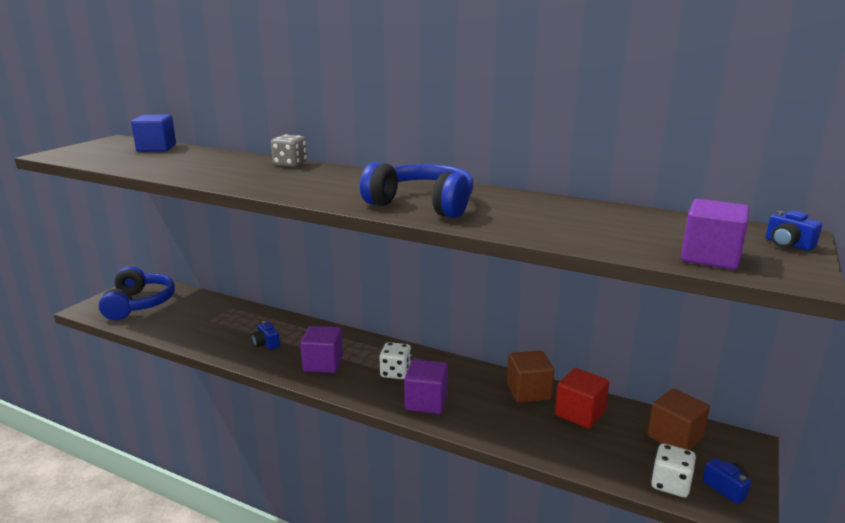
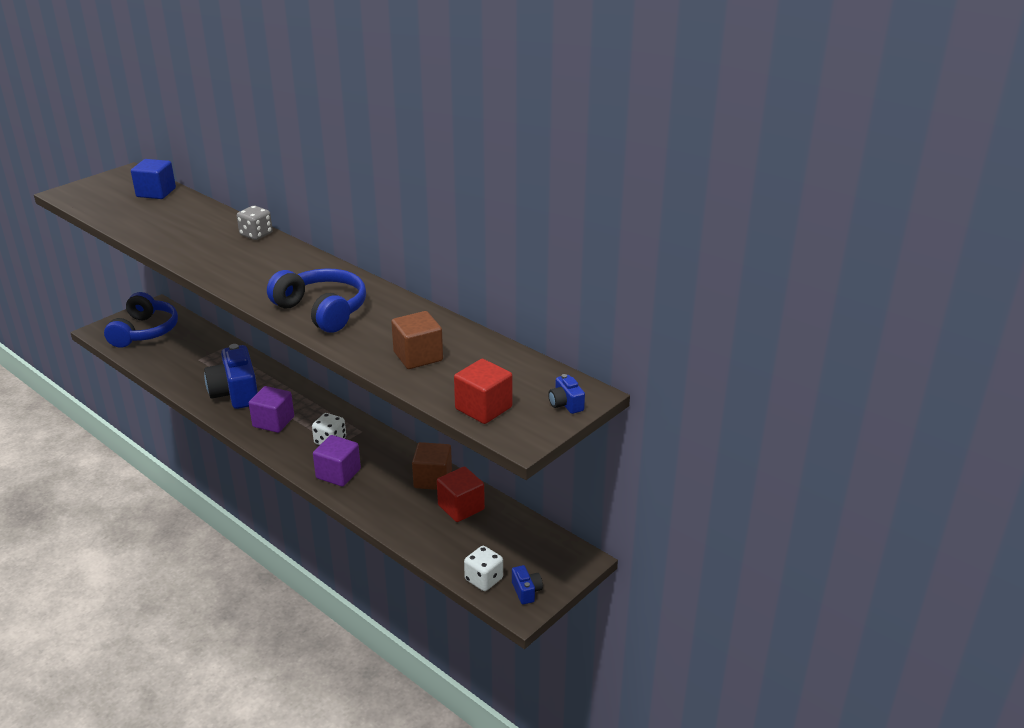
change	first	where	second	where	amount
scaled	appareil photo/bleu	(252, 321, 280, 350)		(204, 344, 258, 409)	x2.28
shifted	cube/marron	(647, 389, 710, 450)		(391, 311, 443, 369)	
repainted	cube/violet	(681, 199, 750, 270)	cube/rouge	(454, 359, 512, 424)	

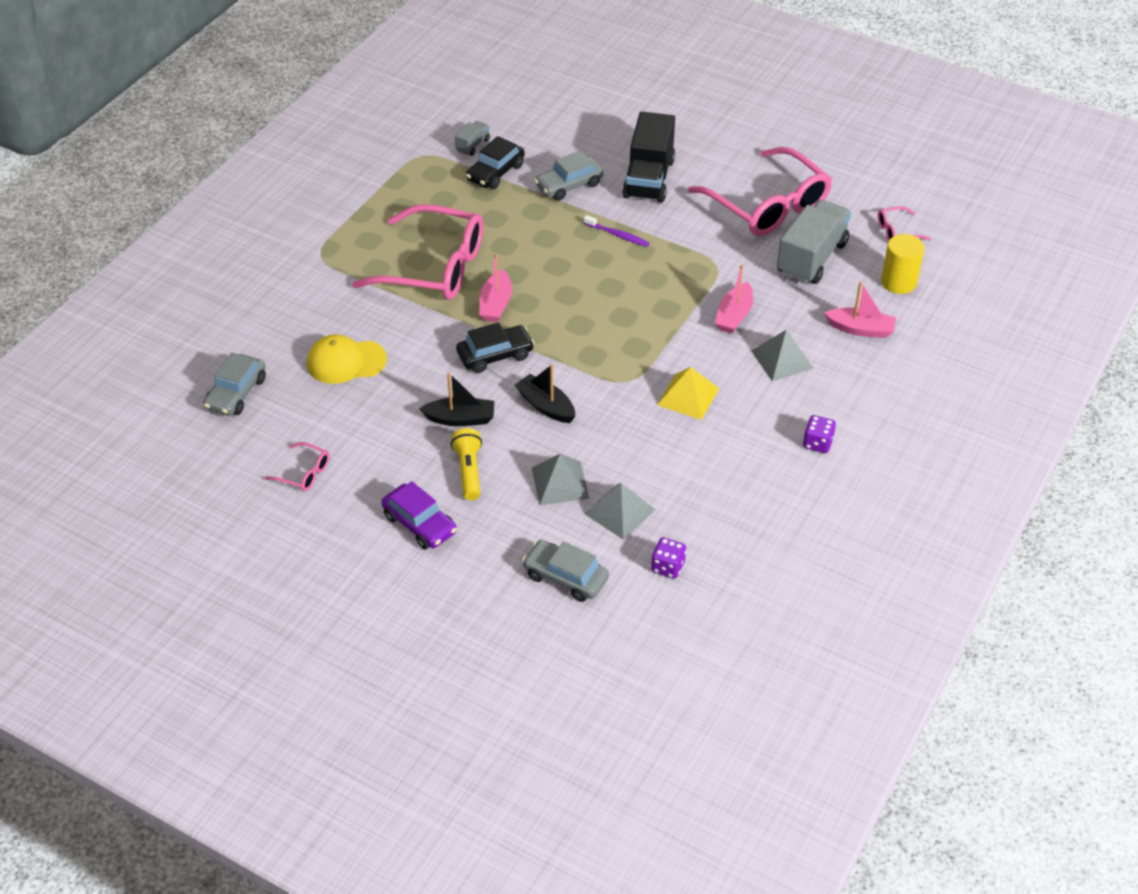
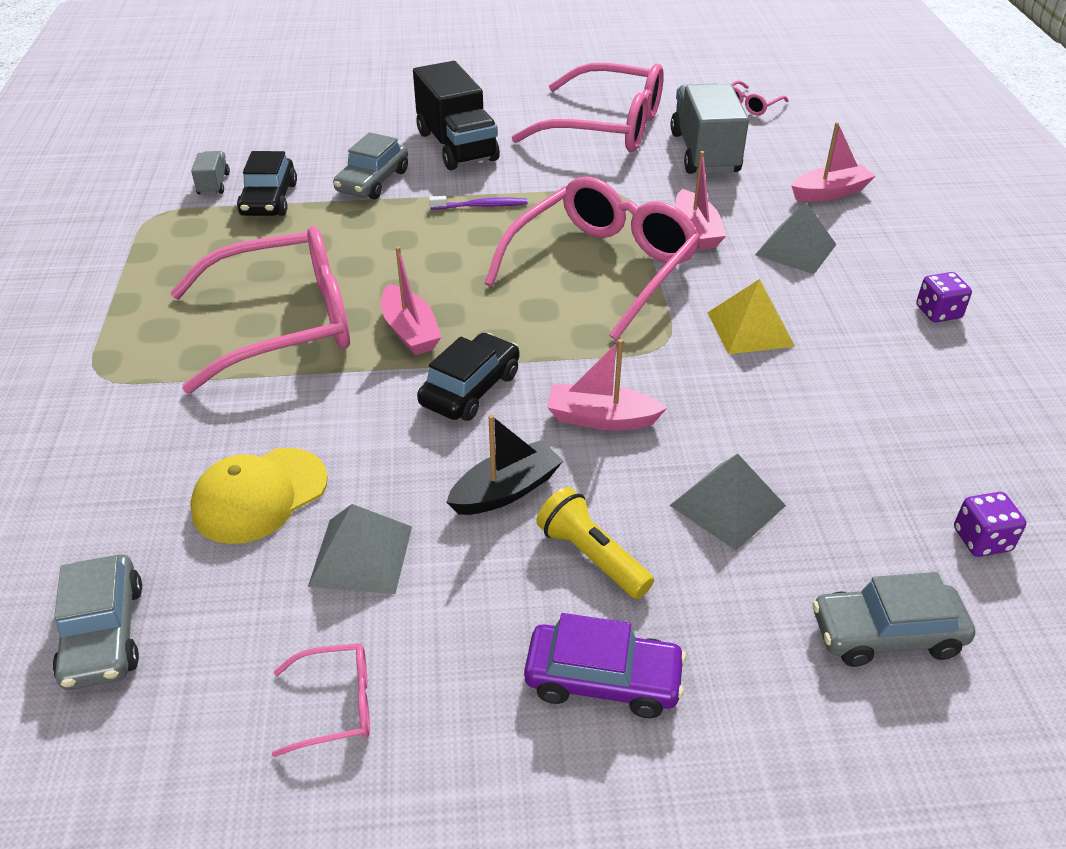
change	first	where	second	where	amount
repainted	bateau/noir	(515, 364, 575, 423)	bateau/rose	(547, 339, 667, 430)	
shifted	pyramide/gris	(585, 483, 655, 540)		(308, 504, 412, 594)	
gone	cylindre/jaune	(881, 234, 924, 294)			
new			lunettes/rose	(484, 176, 700, 341)	

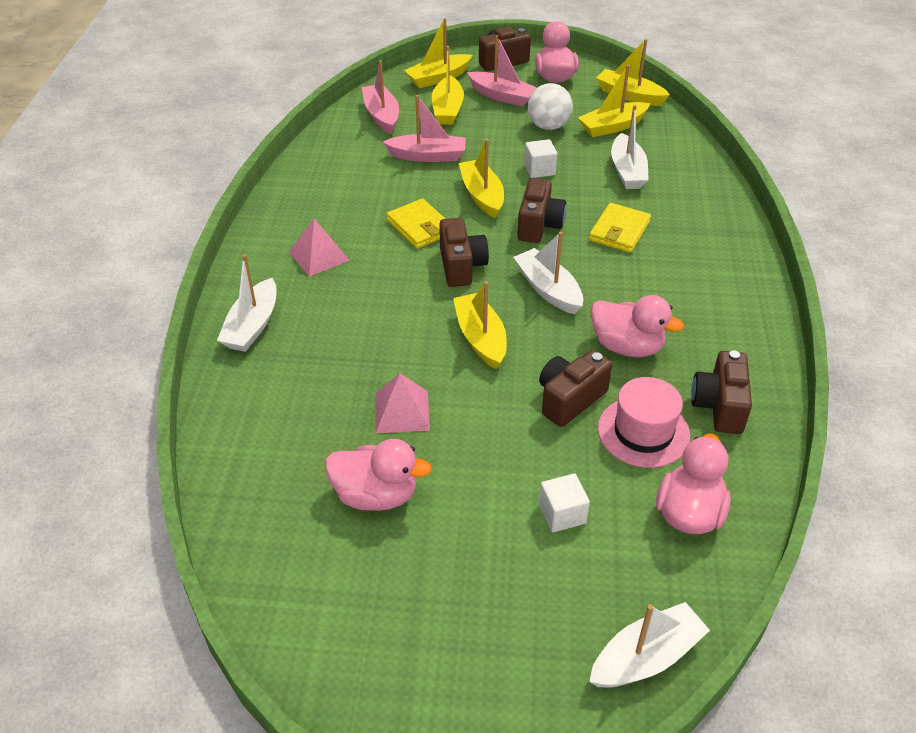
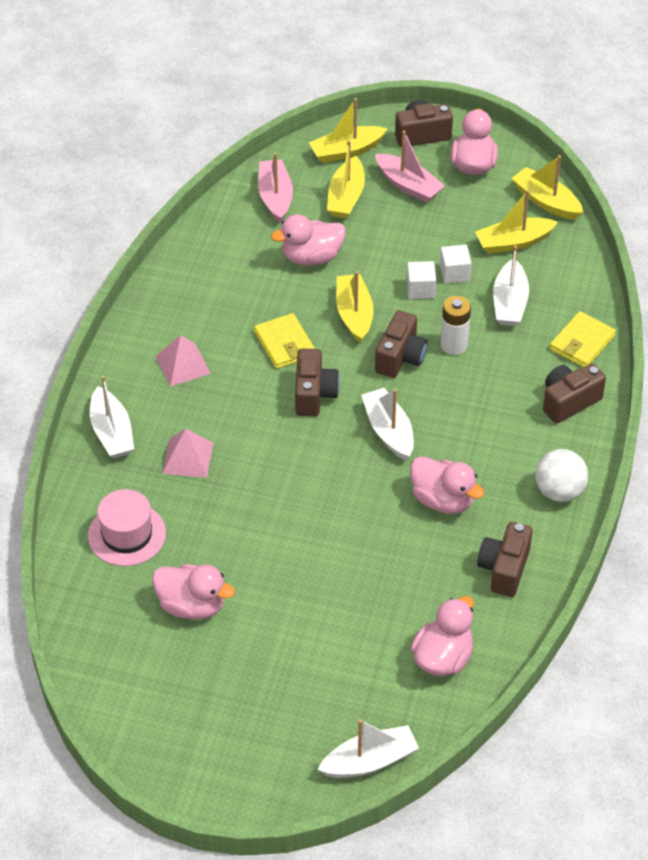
change	first	where	second	where	amount
rotated	bateau/blanc	(217, 254, 276, 352)		(90, 376, 134, 458)	45 degrees counterclockwise
shifted	pyramide/rose	(375, 373, 430, 433)		(162, 428, 213, 478)	
swapped	bateau/rose	(383, 95, 466, 162)	canard/rose	(271, 214, 346, 266)	
gone	bateau/jaune	(453, 281, 507, 369)			
shifted	balle/blanc	(528, 83, 573, 130)		(535, 449, 588, 502)	
shifted	appareil photo/marron	(539, 350, 612, 427)		(543, 364, 606, 424)	
shifted	cube/blanc	(539, 473, 590, 532)		(440, 245, 472, 284)	
shifted	portefeuille/jaune	(589, 203, 651, 253)		(549, 311, 616, 368)	
shifted	chapeau/rose	(598, 377, 690, 468)		(88, 489, 166, 566)	
new			pile/blanc	(440, 296, 471, 355)	

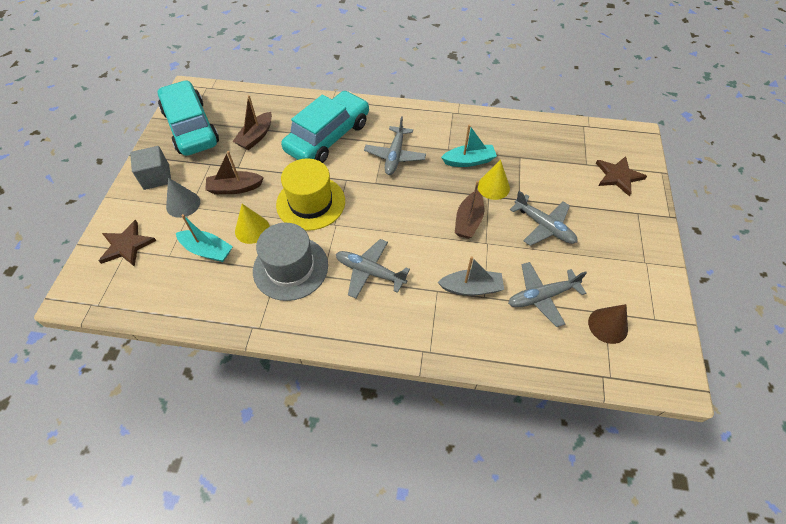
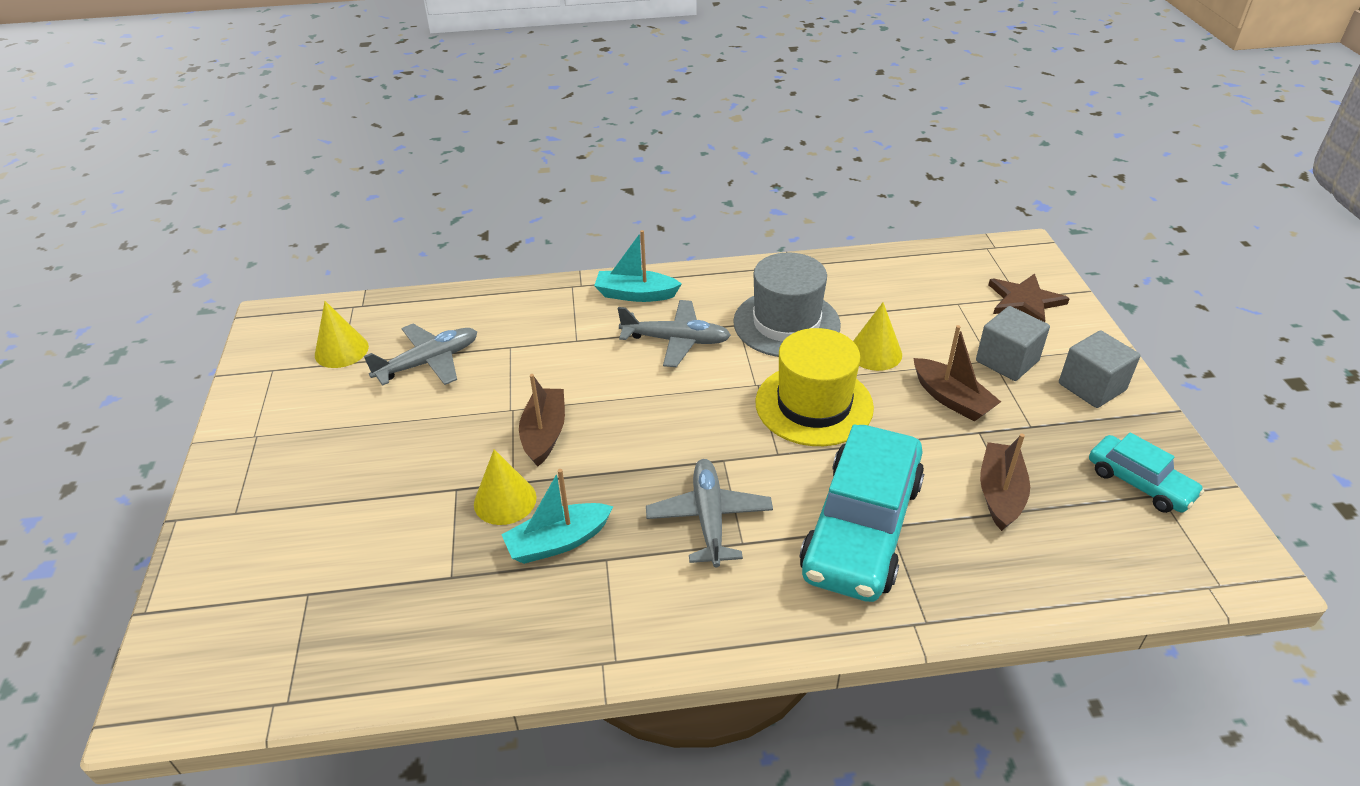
change	first	where	second	where	amount
scaled	voiture/turquoise	(158, 80, 219, 156)		(1089, 432, 1204, 513)	x0.52
swapped	cône/gris	(166, 177, 200, 218)	cube/gris	(976, 306, 1050, 381)	
shifted	bateau/turquoise	(176, 214, 233, 262)		(594, 230, 682, 302)	
rotated	bateau/marron	(205, 151, 264, 194)		(913, 325, 1001, 422)	75 degrees clockwise
gone	bateau/gris	(438, 256, 504, 296)			
gone	avion/gris	(510, 191, 577, 246)			
repainted	cône/marron	(588, 304, 628, 344)	cône/jaune	(315, 301, 369, 368)	
gone	étoile/marron	(596, 156, 647, 197)			

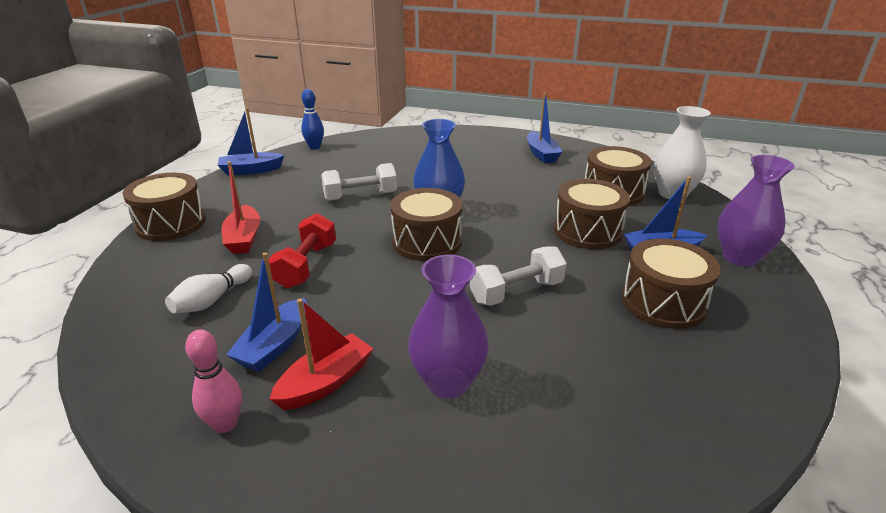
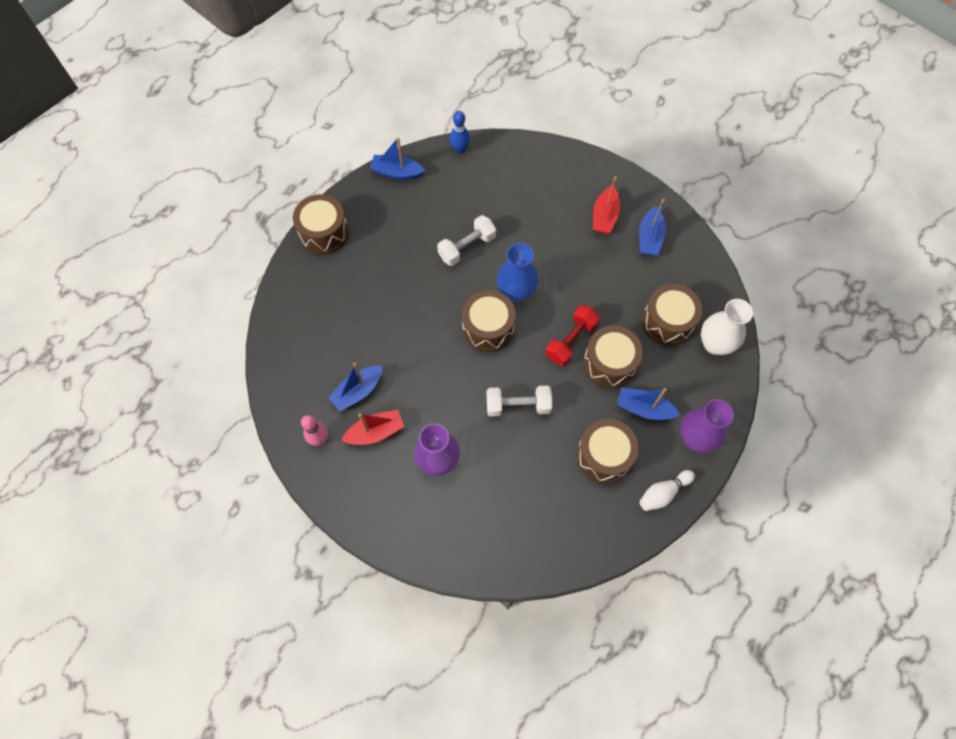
change	first	where	second	where	amount
shifted	quille/blanc	(165, 264, 252, 313)		(639, 470, 695, 511)	
shifted	bateau/rouge	(221, 161, 260, 254)		(593, 176, 620, 234)	
shifted	haltère/rouge	(269, 213, 336, 289)		(546, 305, 600, 366)	
rotated	haltère/blanc	(321, 163, 397, 201)		(437, 215, 496, 266)	45 degrees counterclockwise

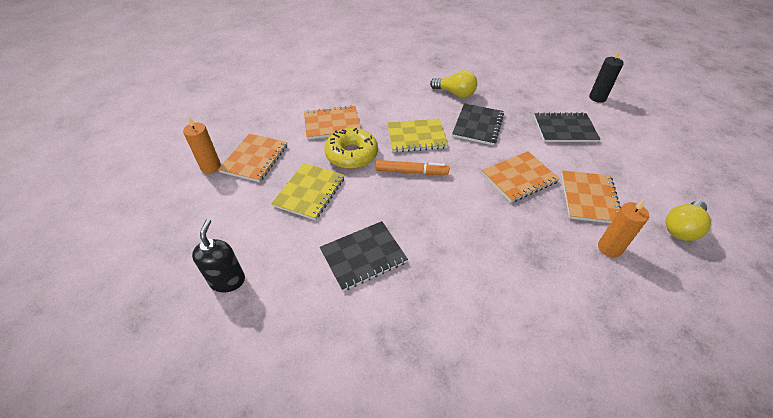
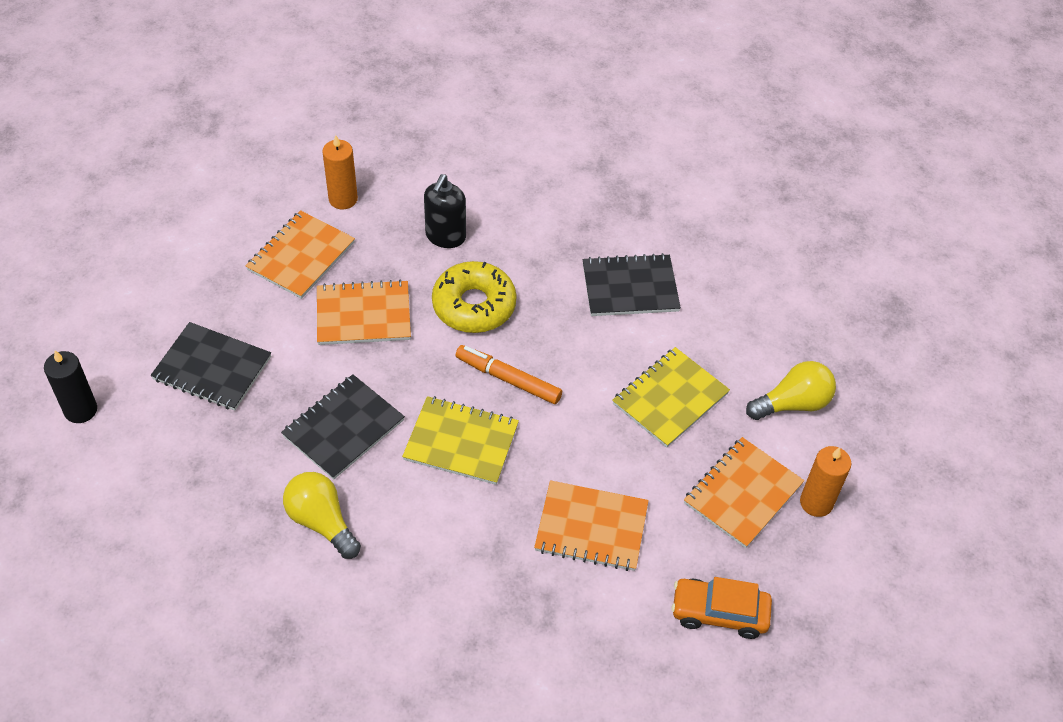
change	first	where	second	where	amount
shifted	distributeur de savon/noir	(192, 219, 245, 293)		(424, 174, 466, 248)	
shifted	beignet/jaune	(324, 128, 378, 169)		(432, 261, 517, 333)	
shifted	ampoule/jaune	(665, 201, 711, 241)		(746, 361, 836, 420)	
new			voiture/orange	(671, 577, 772, 639)	

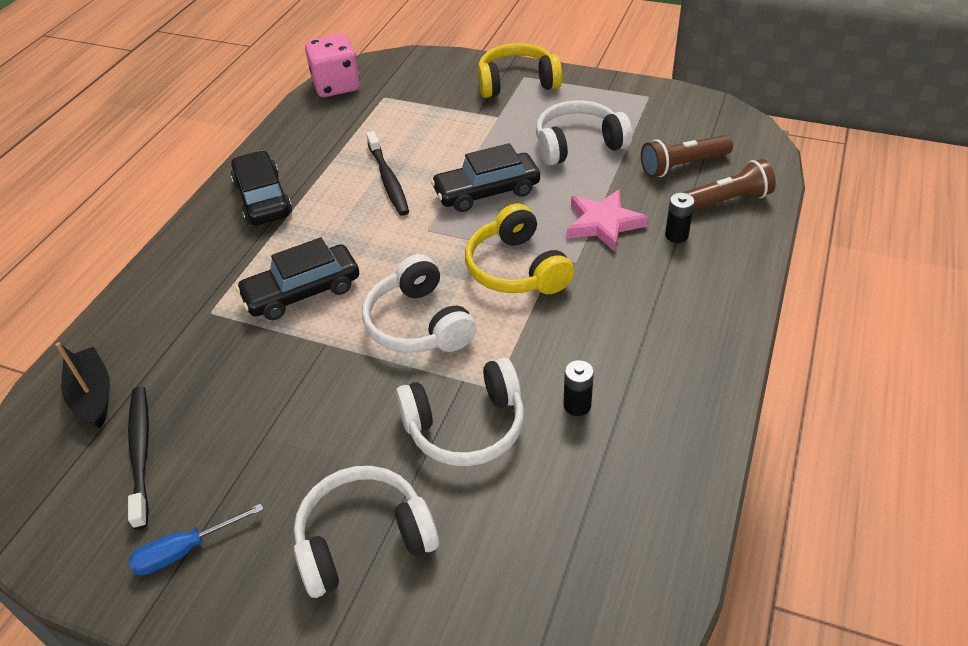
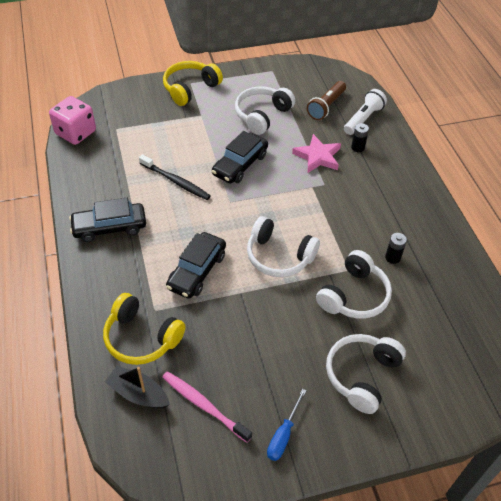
change	first	where	second	where	amount
repainted	brosse à dents/noir	(128, 387, 149, 530)	brosse à dents/rose	(162, 371, 252, 443)	
rotated	voiture/noir	(231, 150, 292, 225)		(69, 198, 146, 242)	45 degrees counterclockwise
shifted	casque audio/jaune	(465, 203, 574, 294)		(103, 293, 186, 365)	
repainted	lampe de poche/marron	(682, 159, 776, 211)	lampe de poche/blanc	(344, 89, 387, 135)	

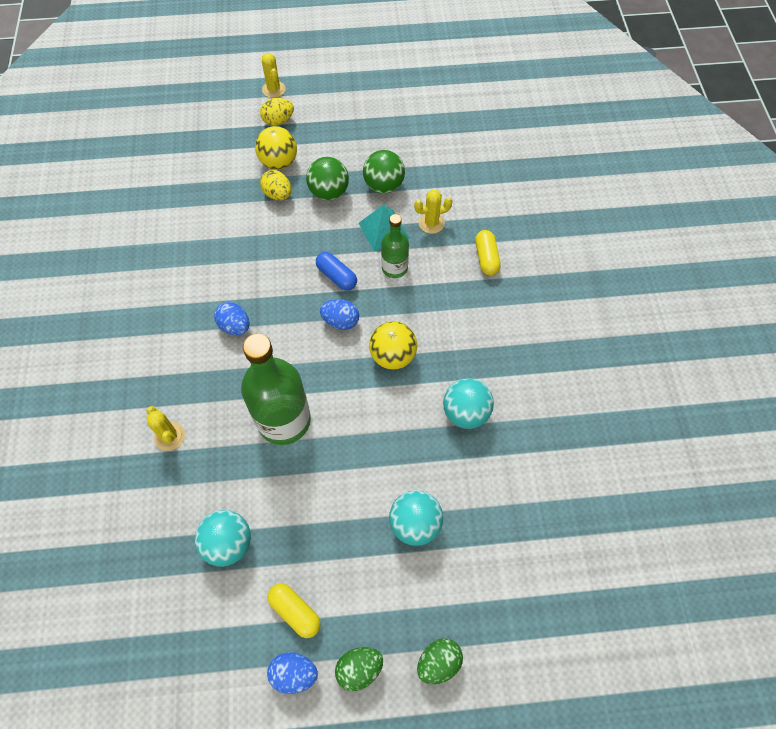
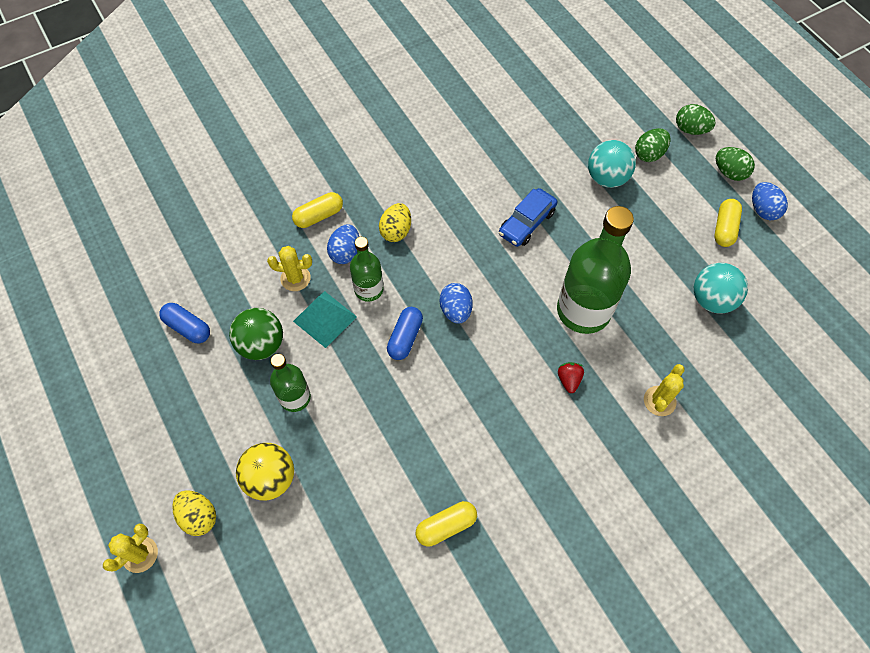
change	first	where	second	where	amount
shifted	œuf/bleu	(214, 302, 249, 335)		(327, 225, 359, 264)	
shifted	œuf/jaune	(260, 170, 291, 200)		(379, 203, 411, 242)	
swapped	balle/vert	(306, 157, 349, 201)	bouteille/vert	(270, 354, 311, 412)	
gone	balle/jaune	(369, 321, 417, 370)			
rotated	cactus/jaune	(414, 190, 452, 234)		(267, 246, 312, 291)	45 degrees counterclockwise
gone	balle/turquoise	(443, 378, 494, 429)			
new			gélule/bleu	(159, 303, 210, 344)	
new			gélule/jaune	(416, 501, 477, 546)	
new			voiture/bleu	(499, 188, 557, 247)	
new			fraise/rouge	(558, 362, 584, 393)	
new			œuf/vert	(635, 128, 670, 162)	

